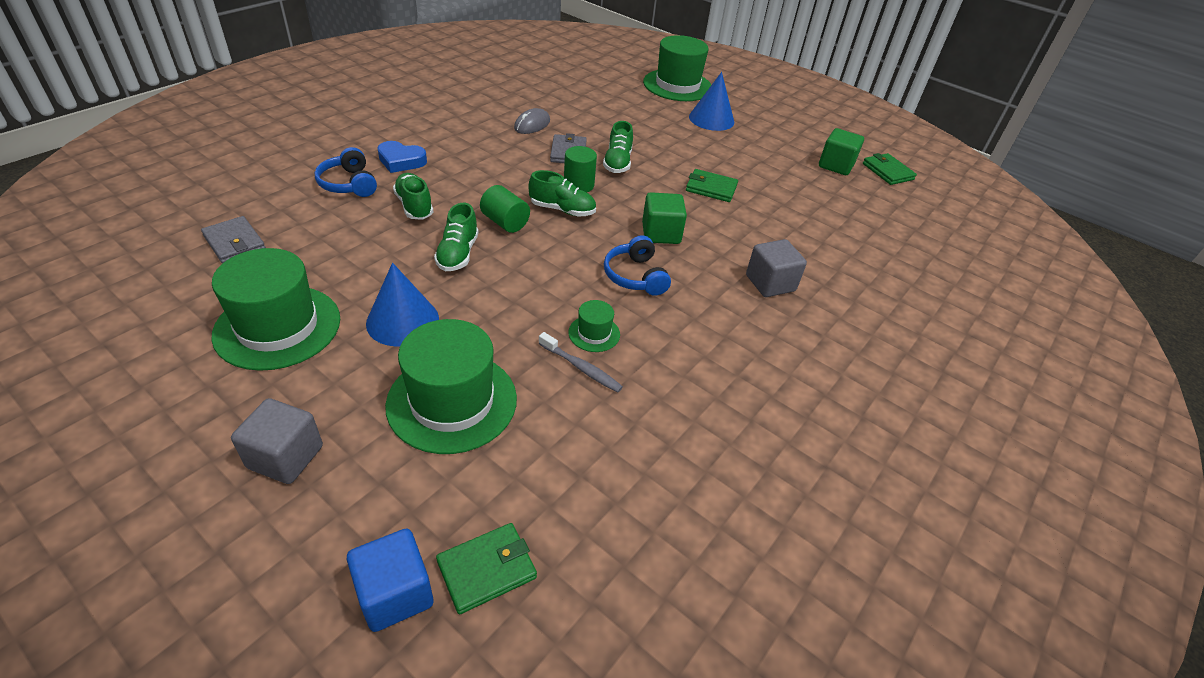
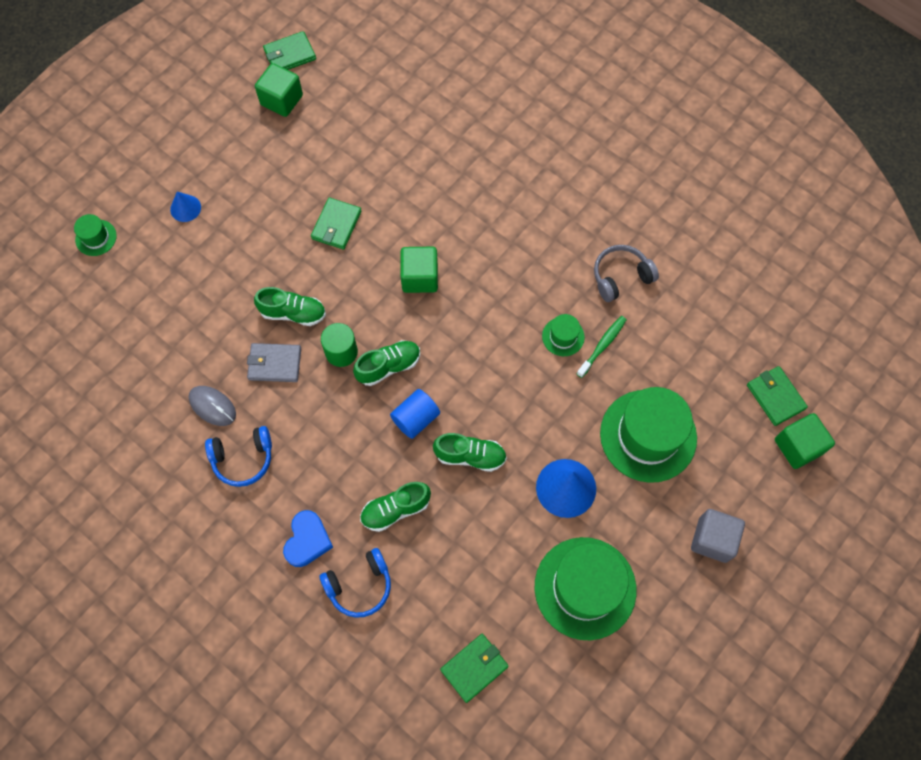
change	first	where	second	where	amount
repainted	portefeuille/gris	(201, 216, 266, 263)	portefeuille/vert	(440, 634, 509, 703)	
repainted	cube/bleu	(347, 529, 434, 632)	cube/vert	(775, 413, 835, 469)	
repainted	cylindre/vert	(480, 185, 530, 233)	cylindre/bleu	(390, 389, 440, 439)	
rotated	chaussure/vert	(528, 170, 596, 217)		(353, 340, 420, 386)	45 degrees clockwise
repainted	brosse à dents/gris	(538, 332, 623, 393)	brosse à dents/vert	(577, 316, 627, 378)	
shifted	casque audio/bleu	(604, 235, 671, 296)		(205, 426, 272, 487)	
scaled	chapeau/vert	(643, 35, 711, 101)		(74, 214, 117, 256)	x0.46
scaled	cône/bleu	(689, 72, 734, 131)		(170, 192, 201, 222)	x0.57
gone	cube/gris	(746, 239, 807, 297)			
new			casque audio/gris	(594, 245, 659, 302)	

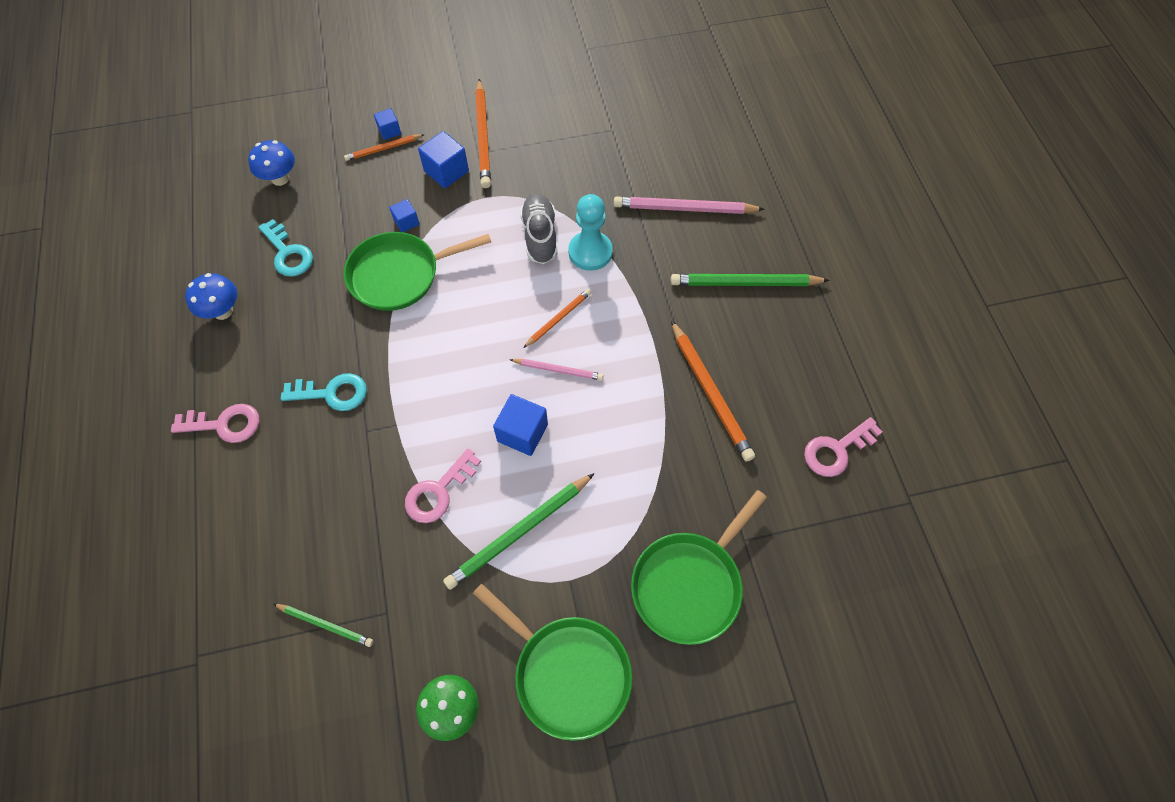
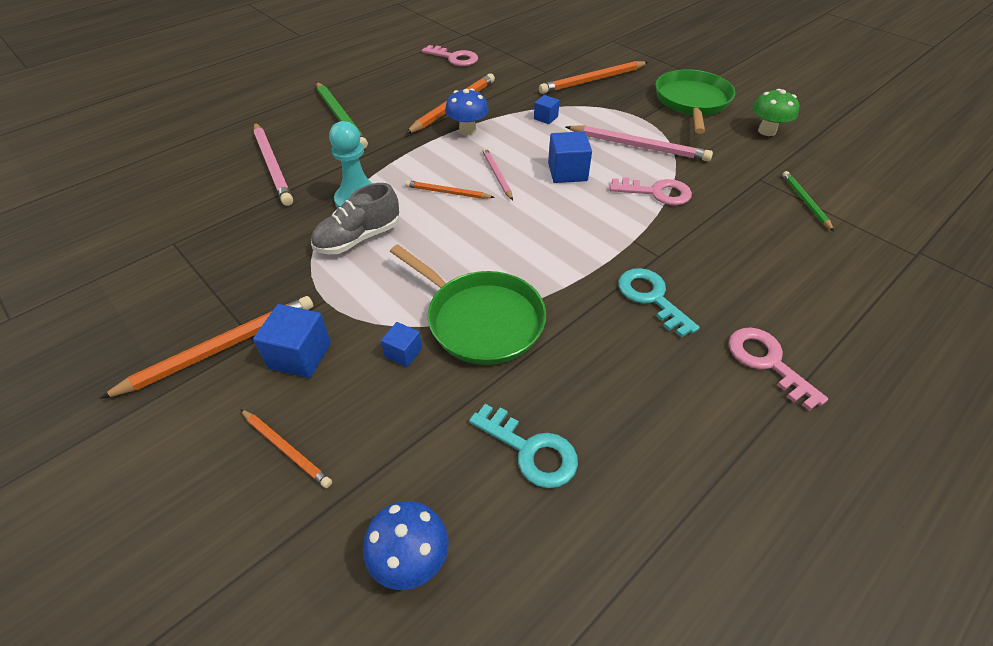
change	first	where	second	where	amount
shifted	champignon/bleu	(185, 273, 237, 320)		(445, 88, 489, 135)	
rotated	clé/turquoise	(258, 219, 313, 277)		(469, 404, 578, 488)	105 degrees clockwise
shifted	cube/bleu	(374, 108, 401, 140)		(534, 95, 560, 124)	
repainted	crayon/vert	(443, 473, 595, 590)	crayon/rose	(566, 125, 713, 161)	
swapped	poêle/vert	(631, 490, 767, 645)	crayon/orange	(539, 61, 649, 94)	

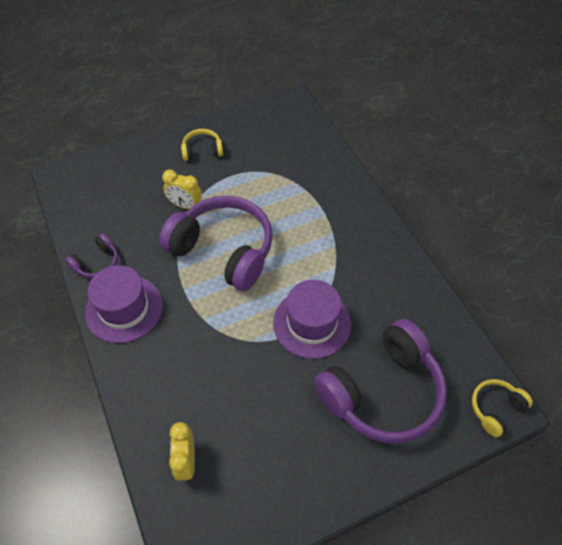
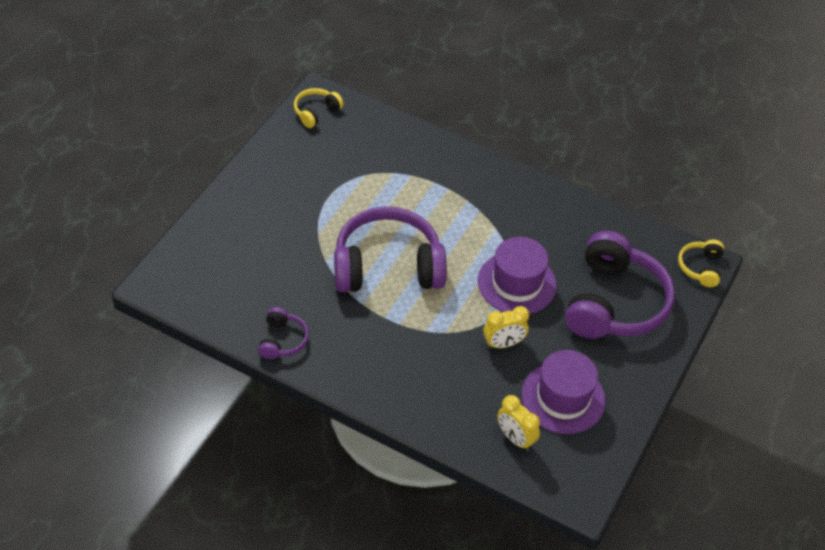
change	first	where	second	where	amount
shifted	chapeau/violet	(85, 265, 163, 343)		(521, 350, 606, 434)	
shifted	réveil/jaune	(162, 170, 202, 209)		(483, 306, 529, 348)	
shifted	casque audio/jaune	(181, 129, 223, 161)		(294, 88, 344, 128)	

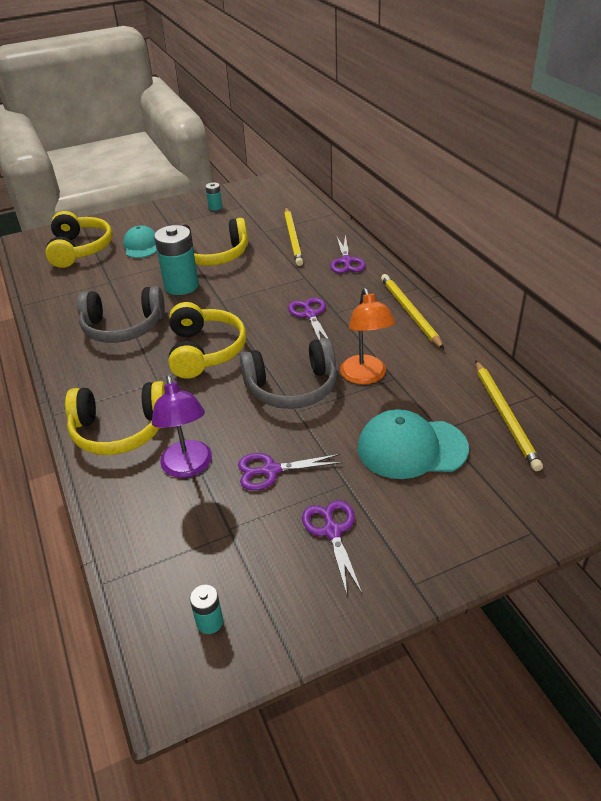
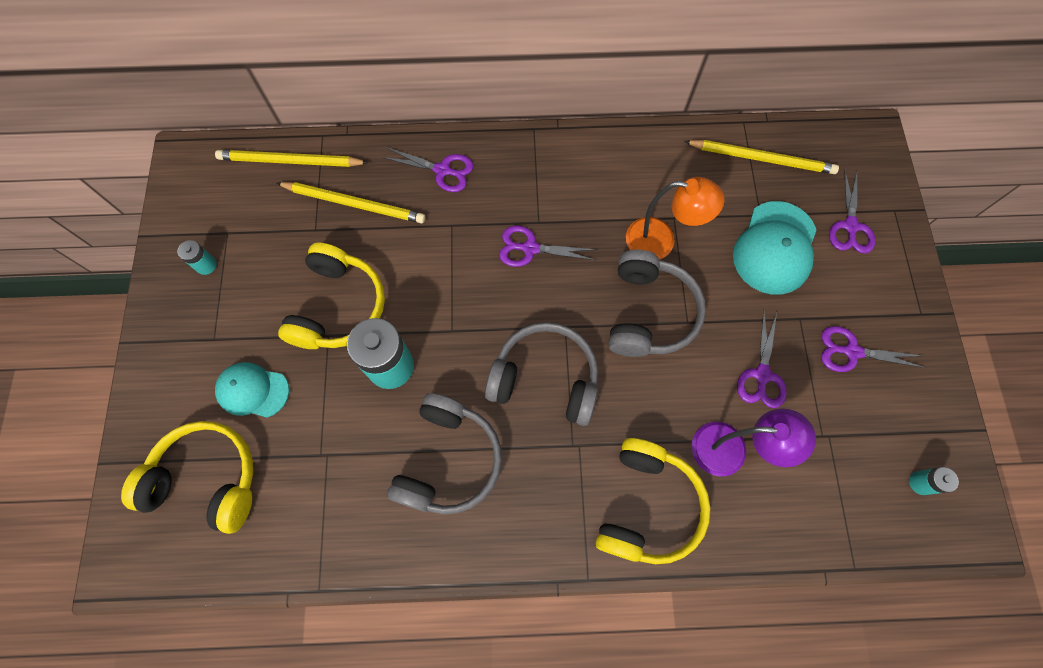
change	first	where	second	where	amount
repainted	casque audio/jaune	(168, 302, 246, 379)	casque audio/gris	(485, 322, 598, 426)	
shifted	crayon/jaune	(381, 274, 444, 349)		(215, 150, 369, 167)	
new			ciseaux/violet	(829, 170, 875, 254)	

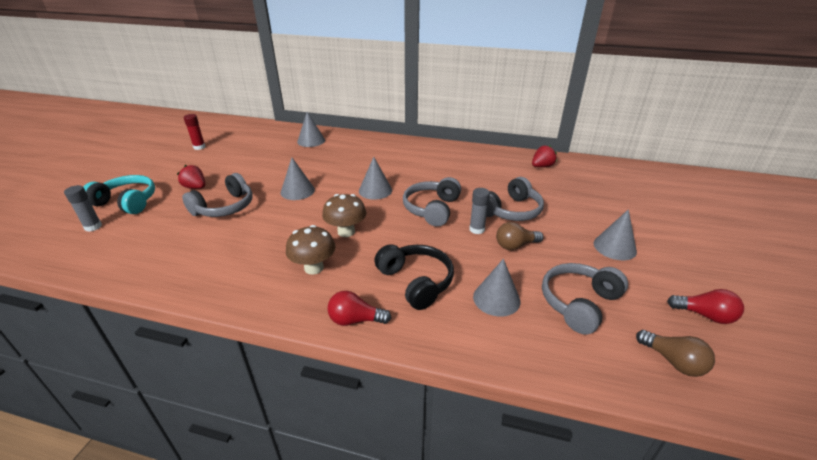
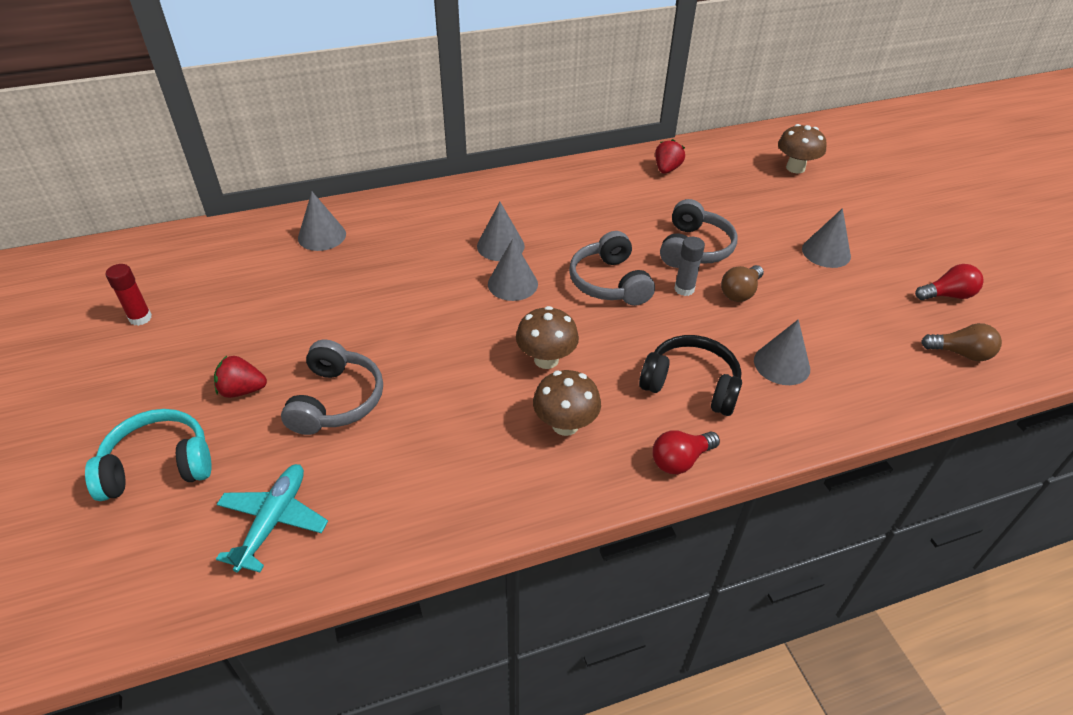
change	first	where	second	where	amount
gone	bâton de colle/gris	(64, 185, 102, 232)			
shifted	cône/gris	(281, 158, 315, 200)		(477, 202, 525, 261)	
gone	casque audio/gris	(542, 263, 628, 335)			
new			avion/turquoise	(216, 464, 328, 572)	
new			champignon/marron	(778, 124, 827, 174)	

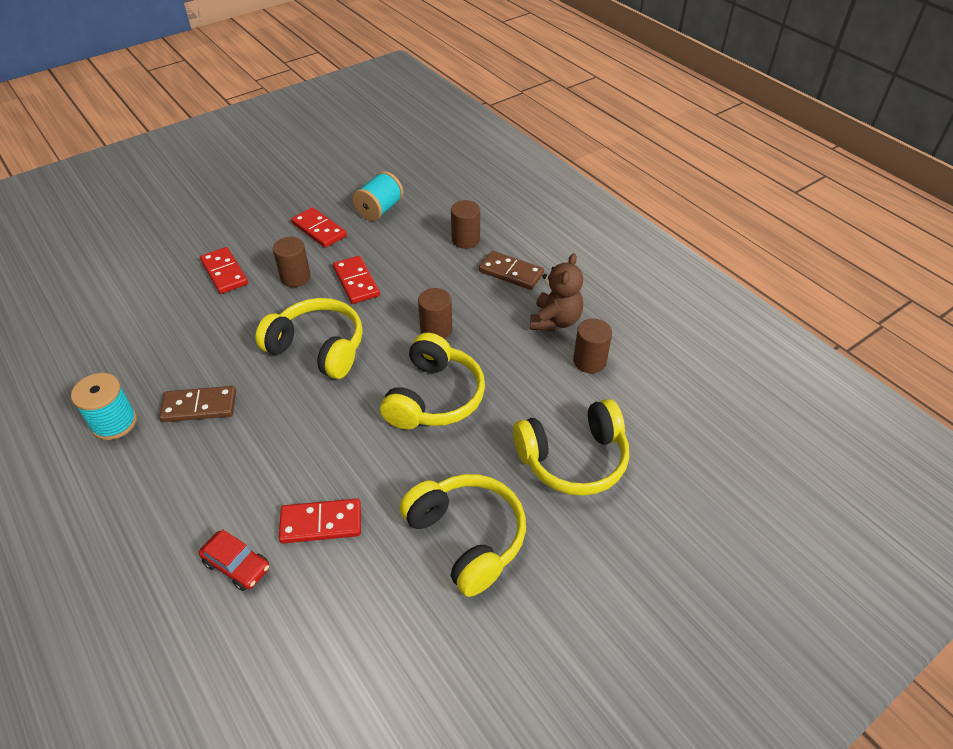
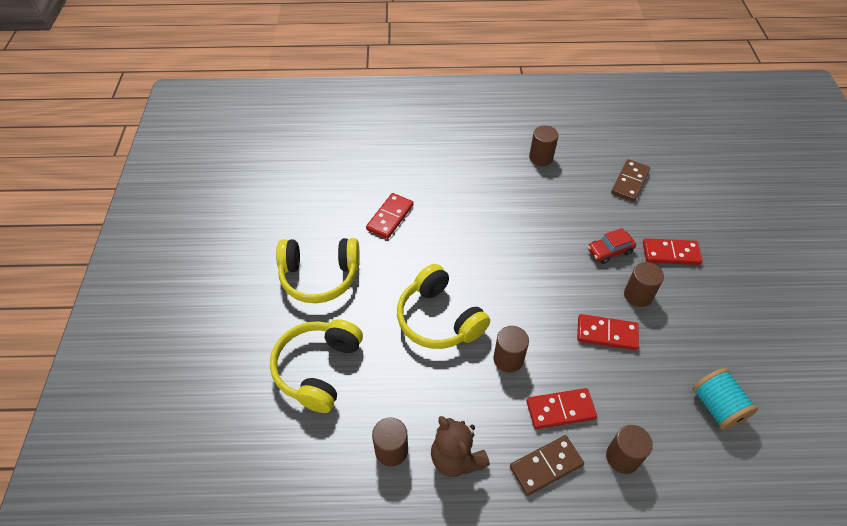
change	first	where	second	where	amount
swapped	bobine/turquoise	(71, 373, 137, 440)	cylindre/marron	(529, 125, 559, 166)	
shifted	domino/marron	(159, 386, 236, 422)		(611, 159, 650, 202)	
shifted	voiture/rouge	(199, 530, 270, 591)		(588, 228, 636, 264)	
gone	casque audio/jaune	(255, 298, 363, 379)			
shifted	domino/rouge	(291, 207, 347, 248)		(526, 388, 597, 429)	

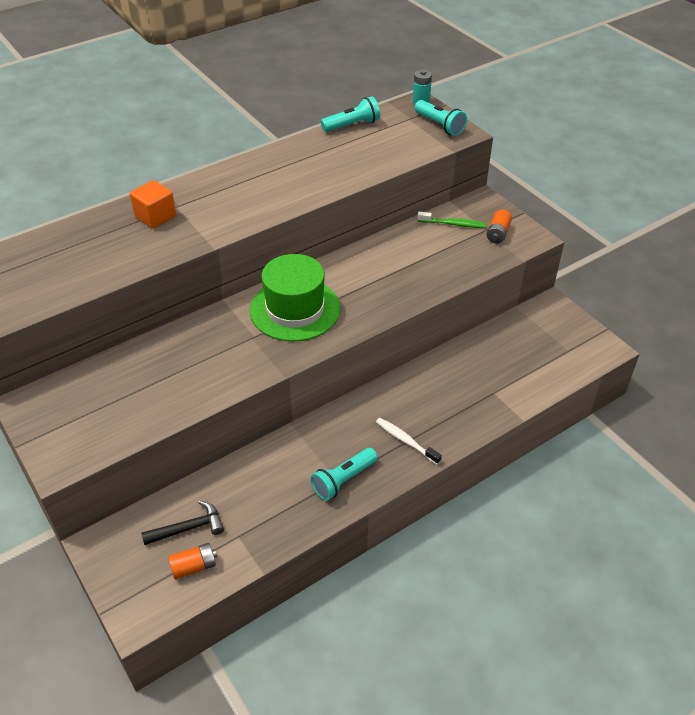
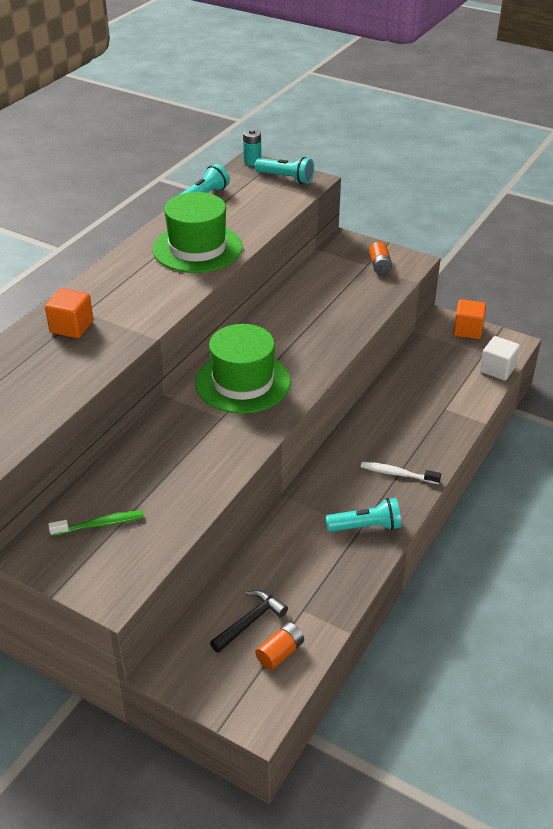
change	first	where	second	where	amount
rotated	lampe de poche/turquoise	(311, 448, 378, 501)		(325, 498, 401, 532)	120 degrees counterclockwise
shifted	brosse à dents/vert	(417, 212, 486, 228)		(48, 511, 144, 536)	
new			chapeau/vert	(153, 192, 243, 273)	
new			cube/orange	(453, 299, 486, 339)	
new			cube/blanc	(480, 336, 520, 381)	

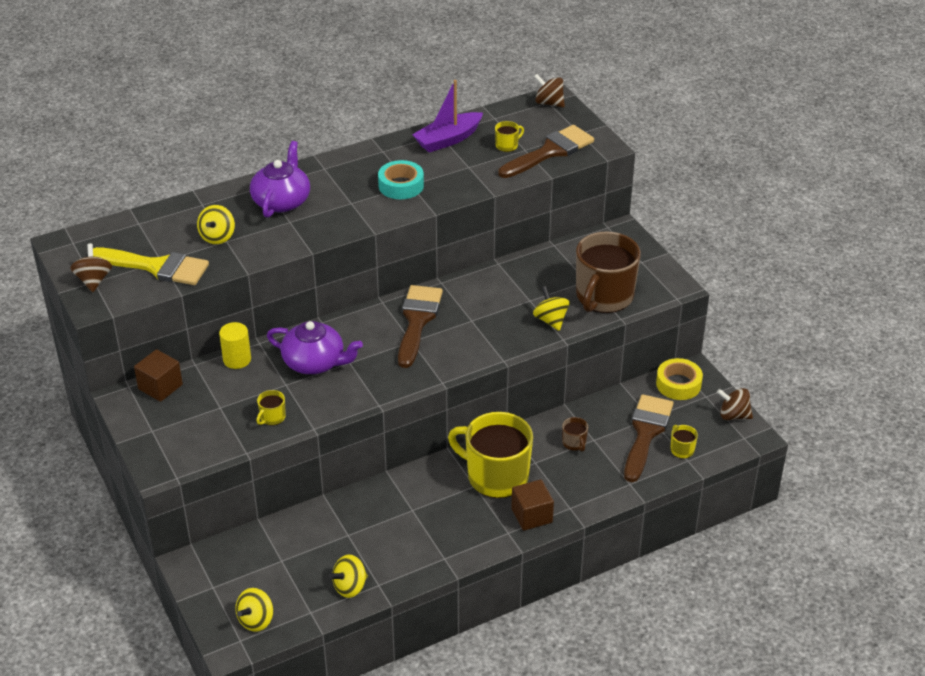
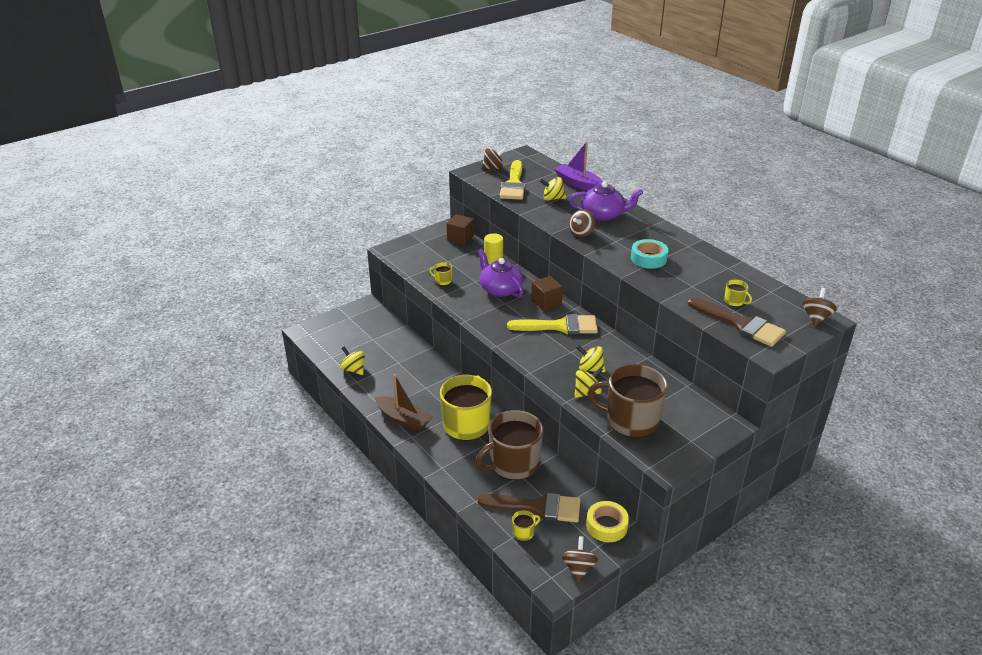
change	first	where	second	where	amount
shifted	toupie/jaune	(236, 588, 273, 632)		(576, 345, 606, 372)	
rotated	théière/violet	(267, 321, 363, 374)		(478, 249, 524, 297)	135 degrees clockwise
repainted	pinceau/marron	(398, 285, 443, 368)	pinceau/jaune	(507, 314, 598, 334)	
shifted	bateau/violet	(412, 80, 483, 153)		(555, 141, 603, 191)	
shifted	cube/marron	(511, 479, 554, 531)		(531, 276, 563, 311)	
scaled	tasse/marron	(562, 417, 588, 451)		(475, 410, 543, 480)	x2.50
new			bateau/marron	(375, 374, 433, 432)	
new			toupie/marron	(569, 209, 595, 238)	

